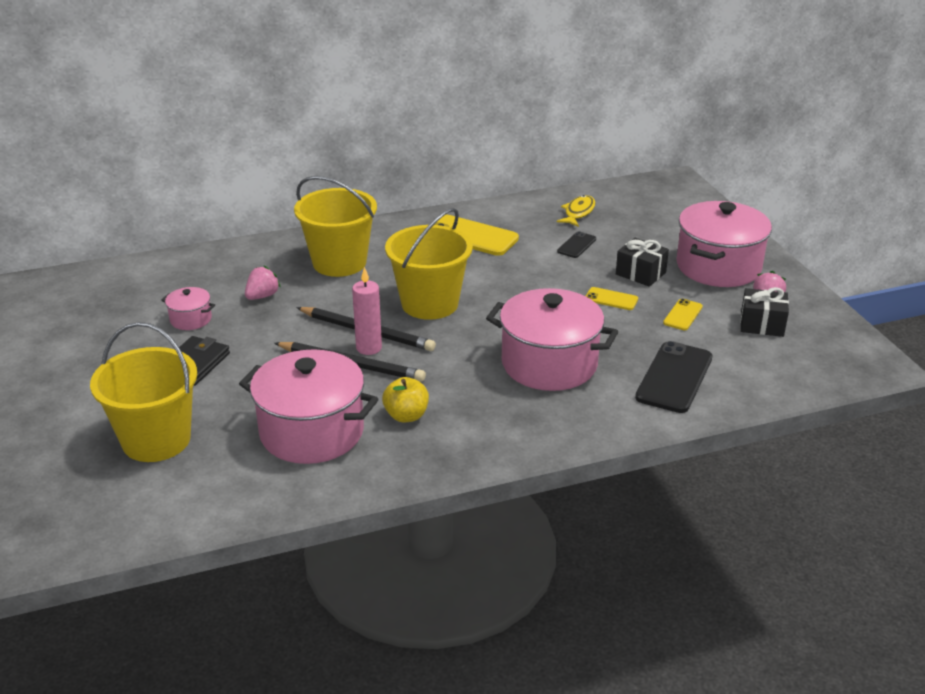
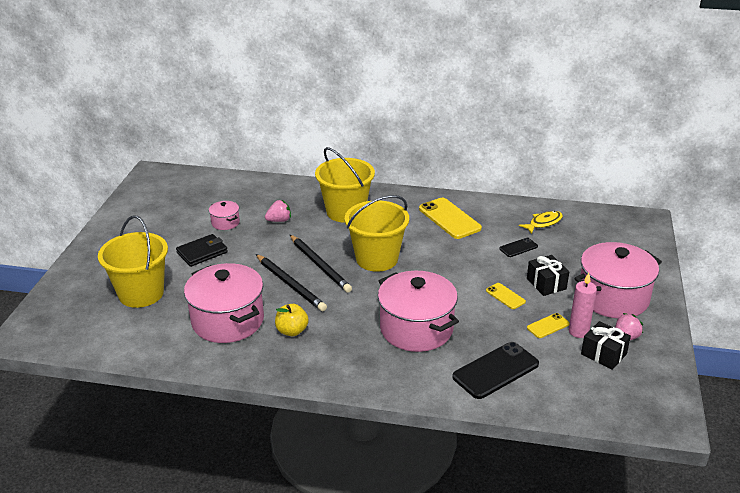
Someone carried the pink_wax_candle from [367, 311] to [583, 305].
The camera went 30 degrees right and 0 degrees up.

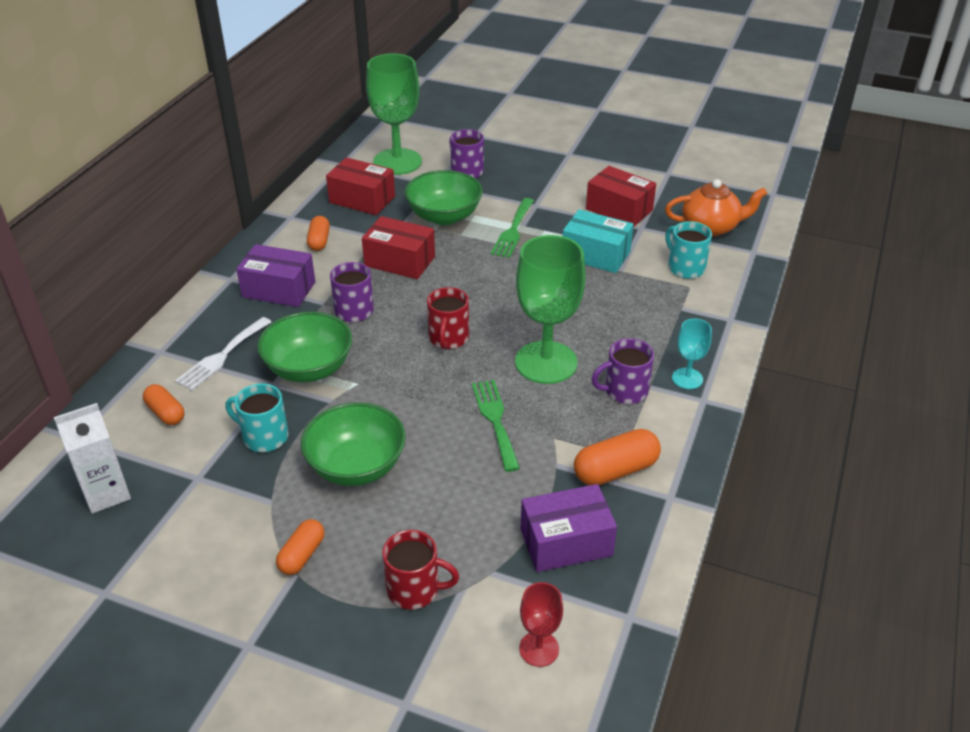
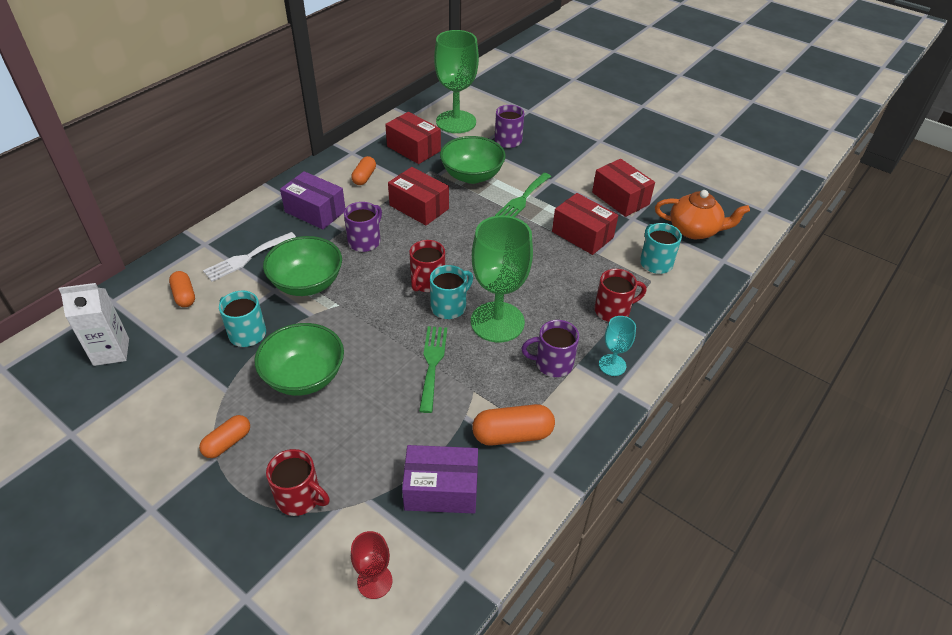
Someone repainted the aqua_box at [598, 241], which became the scarlet_box at [585, 224].
Someone put down the aqua_coffee_mug at [451, 292].
Someone put down the scarlet_coffee_mug at [620, 295].
The camera went 15 degrees right and 5 degrees up.

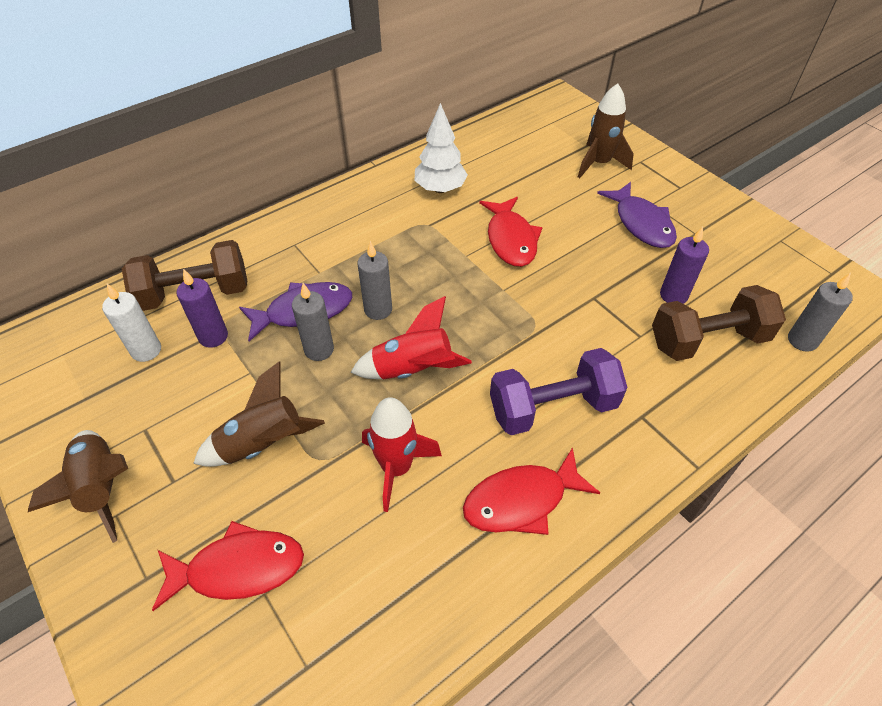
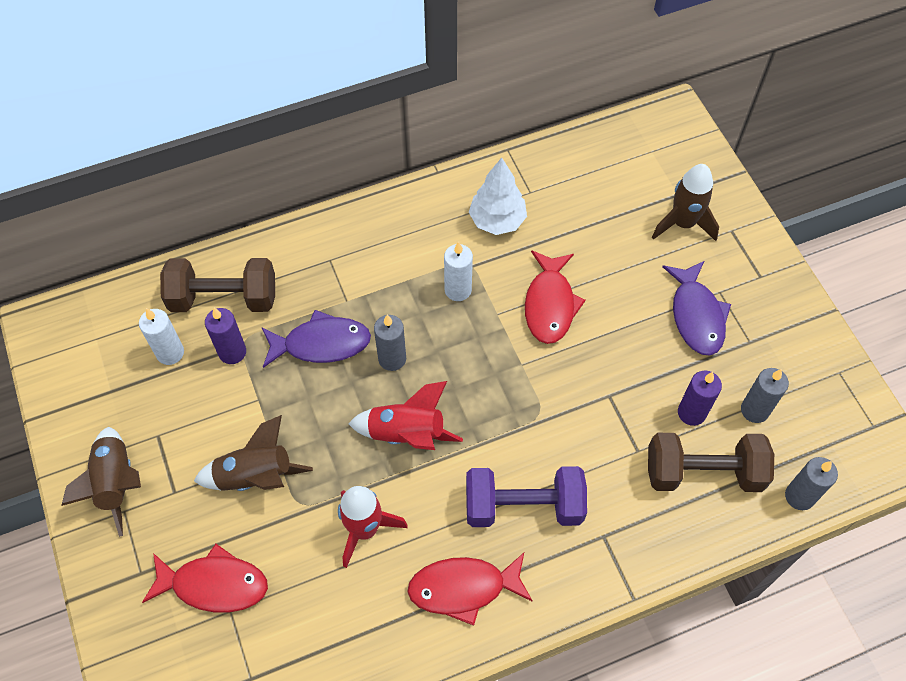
Someone carried the gray_wax_candle from [313, 322] to [765, 395].
Someone put down the snow-white_wax_candle at [458, 271].
The camera went 15 degrees right and 10 degrees up.

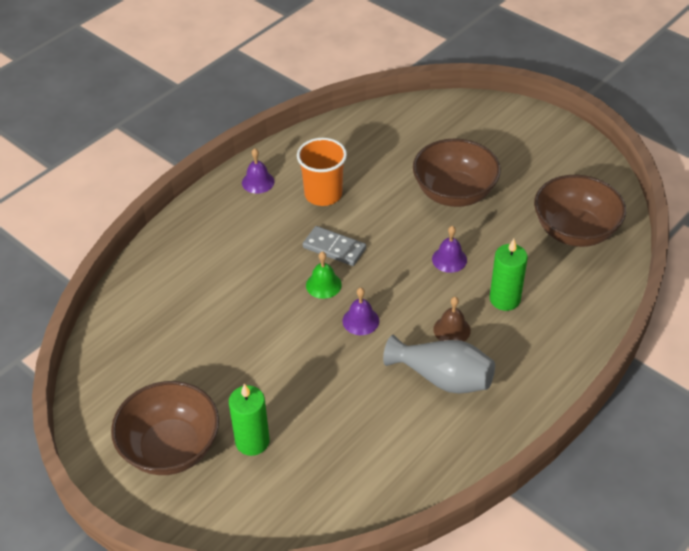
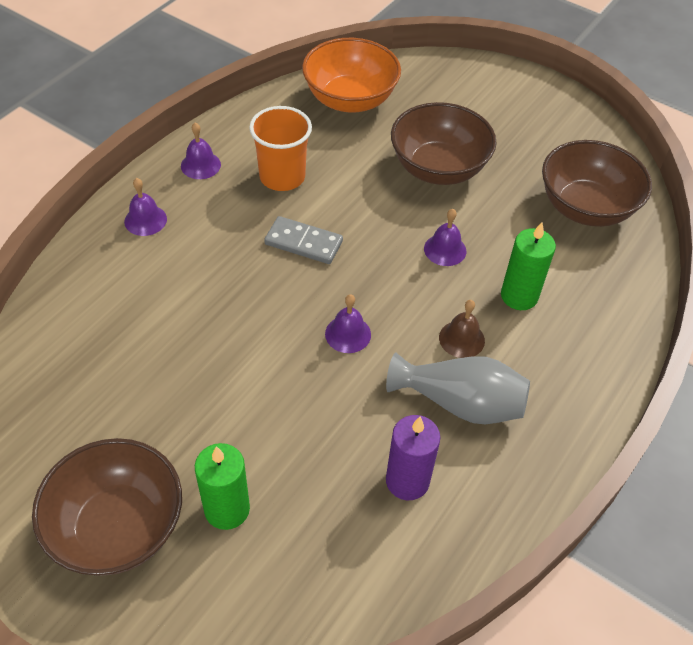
Someone took away the emerald_bell at [324, 275].
Someone put down the violet_bell at [145, 207].
Someone put down the orange-coloured_bowl at [351, 75].
Someone put down the violet_wax_candle at [413, 457].
The camera went 10 degrees left and 5 degrees up.

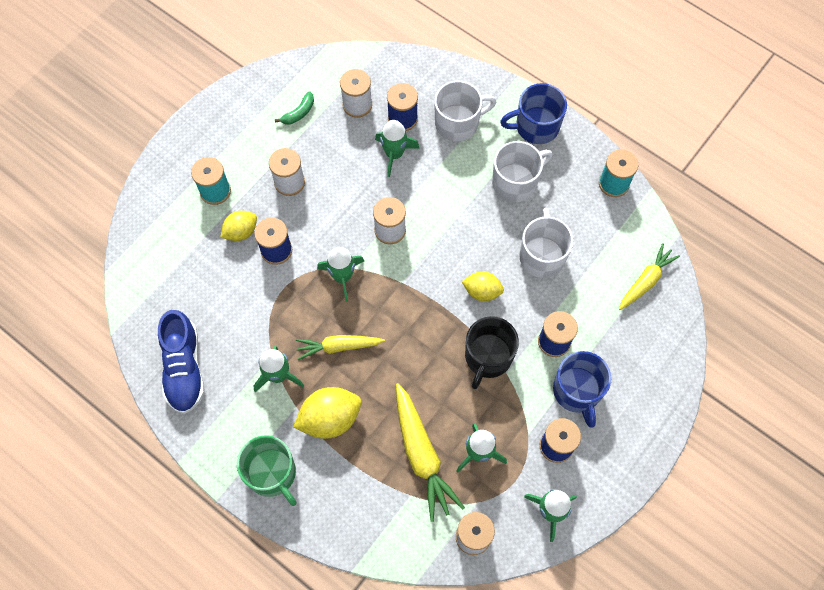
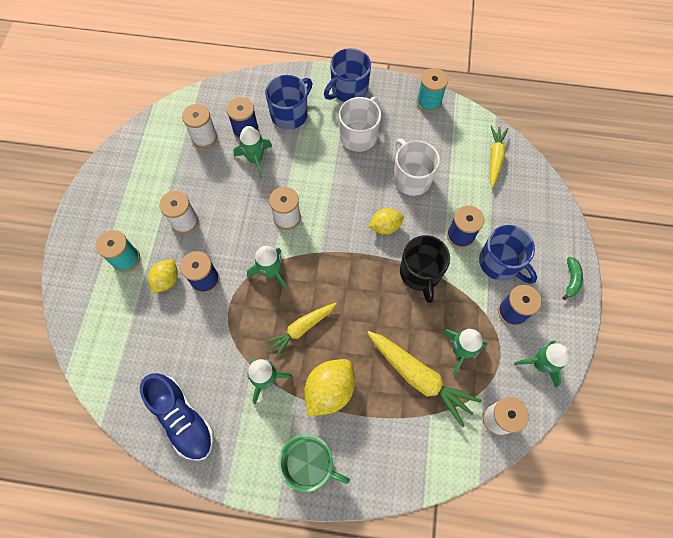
Someone carried the emerald_toy_banana from [294, 108] to [572, 278].
Someone repainted the snow-white_coffee_mug at [465, 111], which became the royal_blue_coffee_mug at [288, 102].
The camera went 30 degrees left and 0 degrees up.

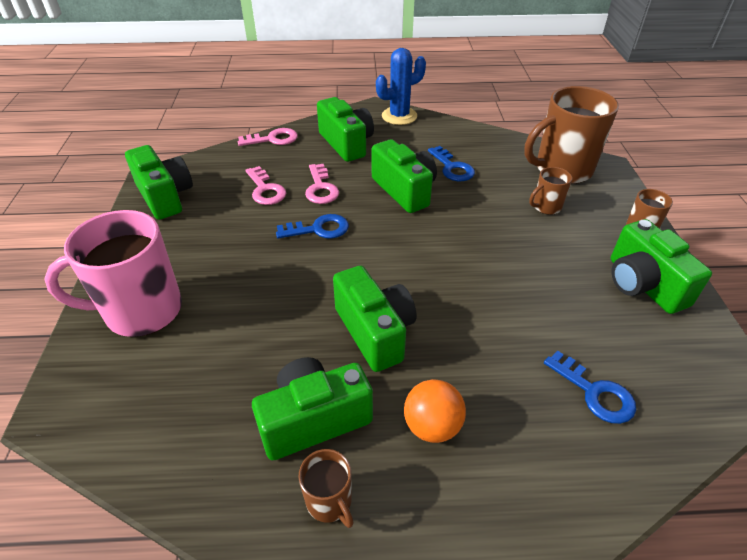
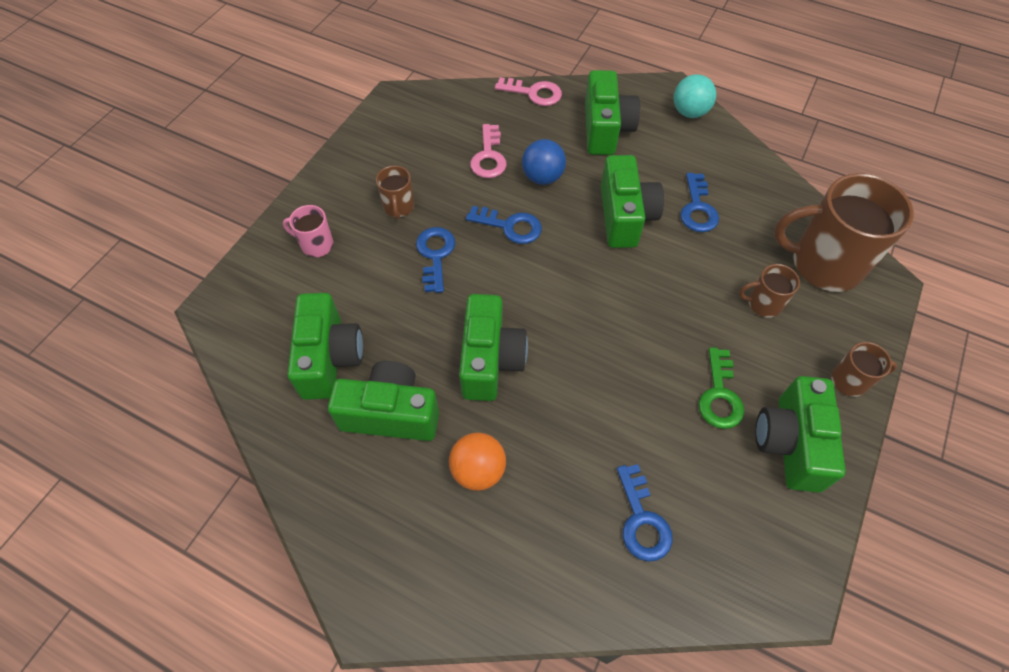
Someone scaled the pink_coffee_mug at [113, 273] by 0.47.
Someone carried the emerald_compact_camera from [159, 182] to [325, 346].
Someone carried the brown_coffee_mug from [326, 488] to [395, 192].
Someone swapped the pink_latchkey at [322, 184] for the royal_blue_ball at [544, 162].
Someone swapped the royal_blue_cactus at [401, 86] for the aqua_ball at [695, 96].
Someone put down the royal_blue_latchkey at [435, 260].
Someone put down the emerald_latchkey at [722, 388].
The camera went 30 degrees right and 15 degrees up.

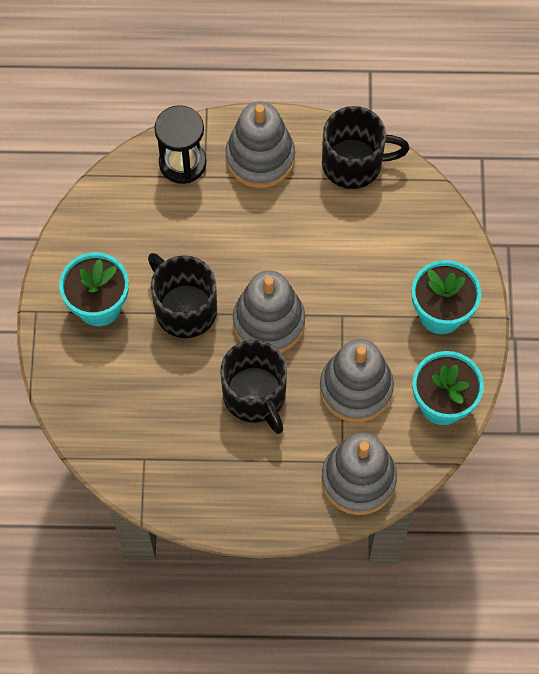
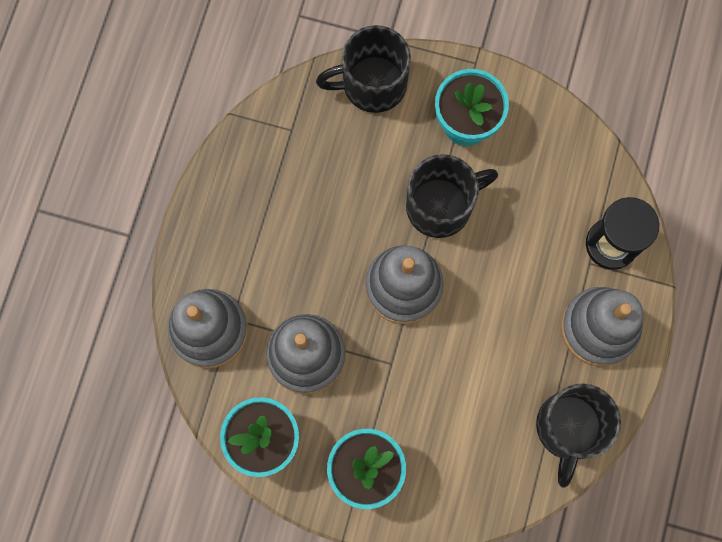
Someone carried the ebony_coffee_mug from [253, 387] to [363, 69].
The camera went 105 degrees right and 10 degrees up.

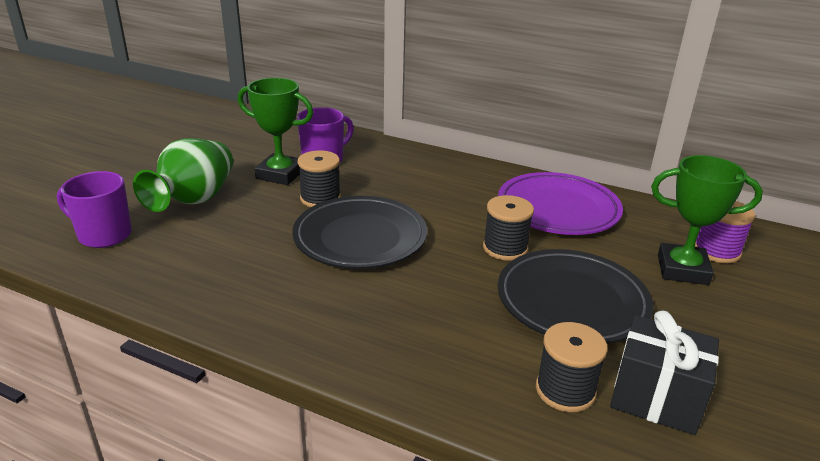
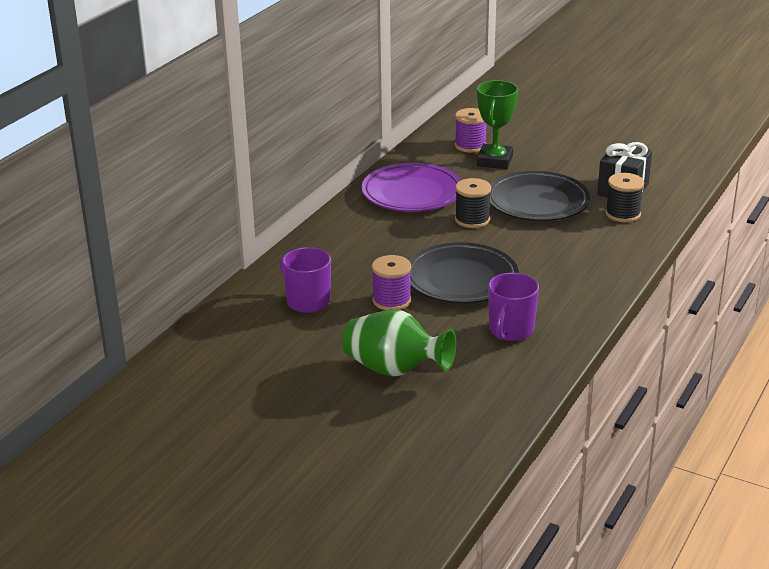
Someone carried the violet_coffee_mug from [94, 209] to [513, 307].
Someone took away the emerald_trophy at [275, 131].
Someone repainted the ebony_bobbin at [319, 178], which became the violet_bobbin at [391, 282].
The camera went 85 degrees left and 0 degrees up.

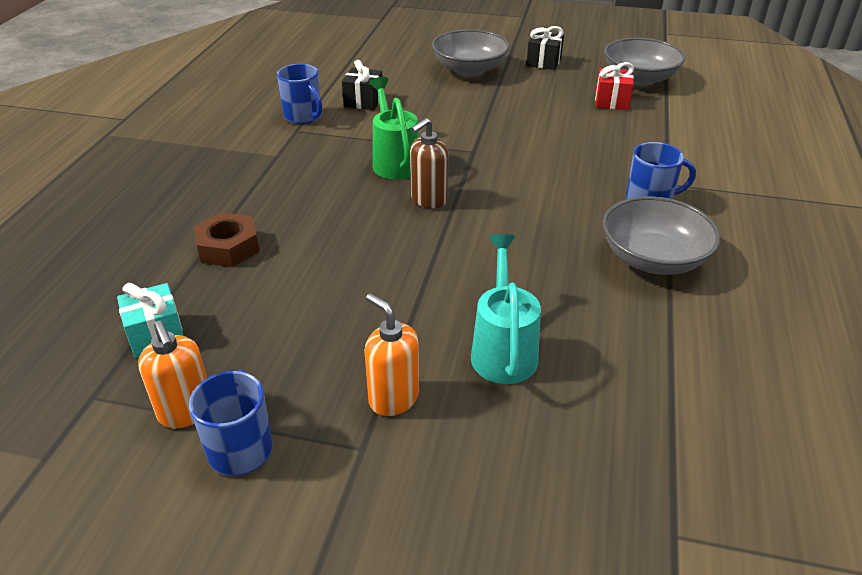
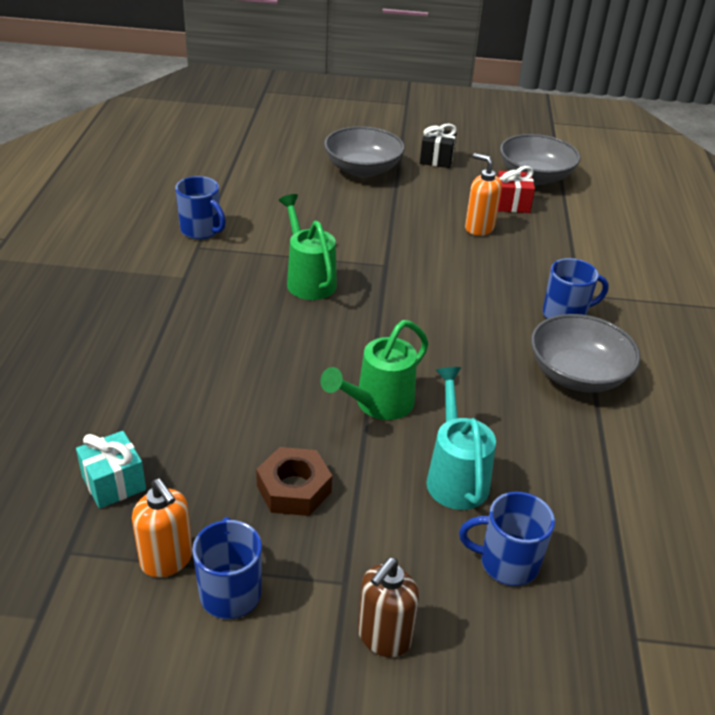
Someone carried the brown_hexagon_nut from [227, 239] to [294, 481].
Someone took away the ebony_present at [362, 85].
Someone carried the orange-coloured_soap_dispenser from [391, 355] to [483, 194].
Someone carried the brown_soap_dispenser from [429, 163] to [388, 607].
Someone put down the emerald_sprinkling_can at [374, 370].
Someone put down the royal_blue_coffee_mug at [507, 539].
The camera went 10 degrees left and 0 degrees up.

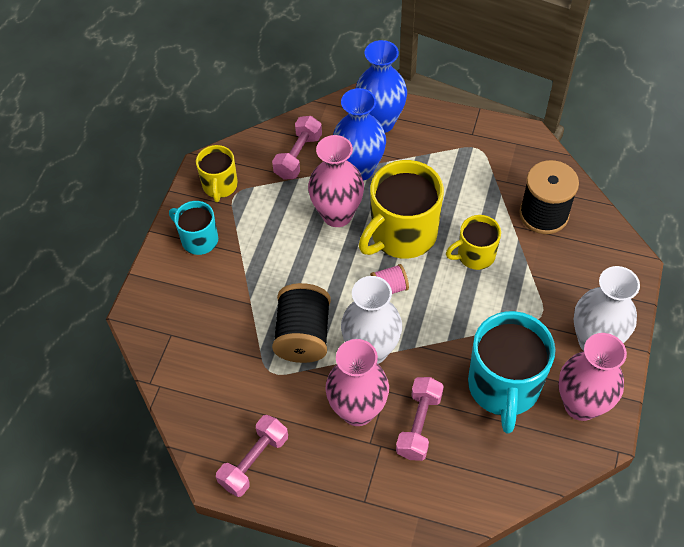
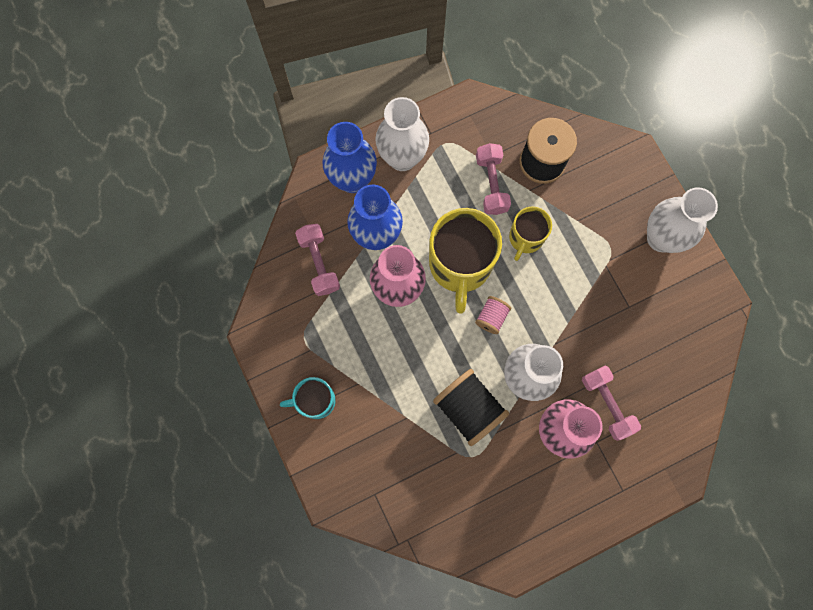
Someone took away the bright_yellow_coffee_mug at [217, 173].
Someone carried the pink_free_weight from [252, 456] to [493, 179].
Someone took away the aqua_coffee_mug at [512, 372].
Someone took away the pink_vase at [592, 377].
Someone put down the snow-white_vase at [402, 134].
The camera went 45 degrees left and 20 degrees up.

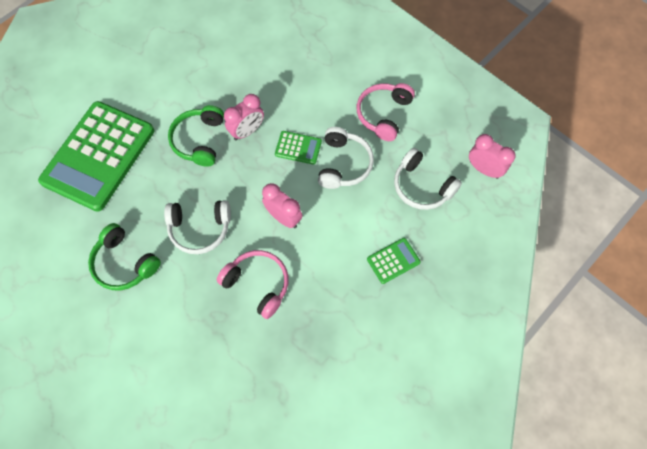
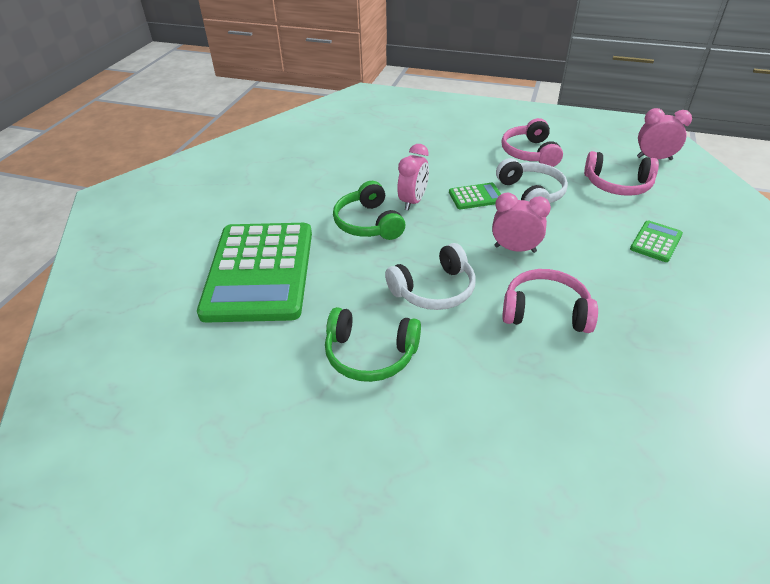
Someone repainted the snow-white_over-ear_headphones at [428, 179], which became the pink_over-ear_headphones at [621, 173].
The camera went 25 degrees left and 25 degrees down.

